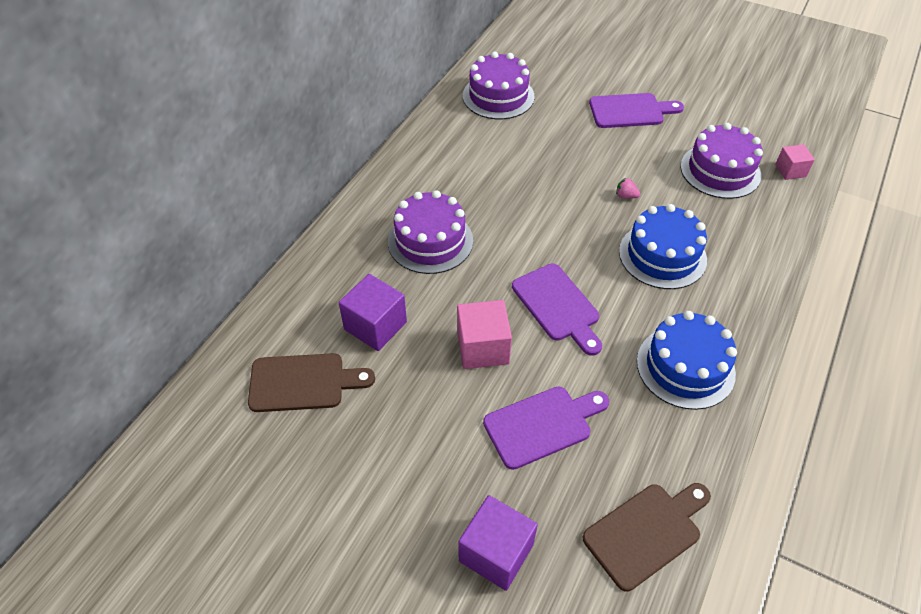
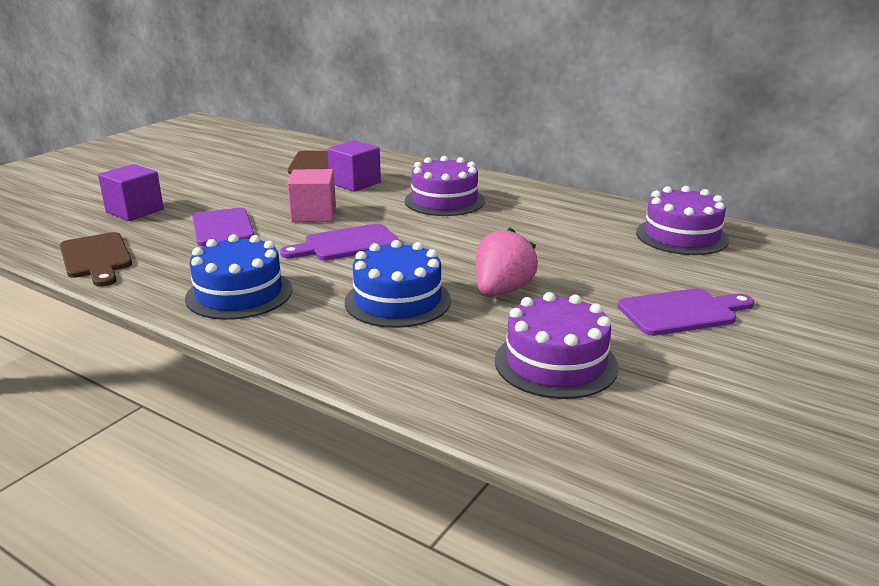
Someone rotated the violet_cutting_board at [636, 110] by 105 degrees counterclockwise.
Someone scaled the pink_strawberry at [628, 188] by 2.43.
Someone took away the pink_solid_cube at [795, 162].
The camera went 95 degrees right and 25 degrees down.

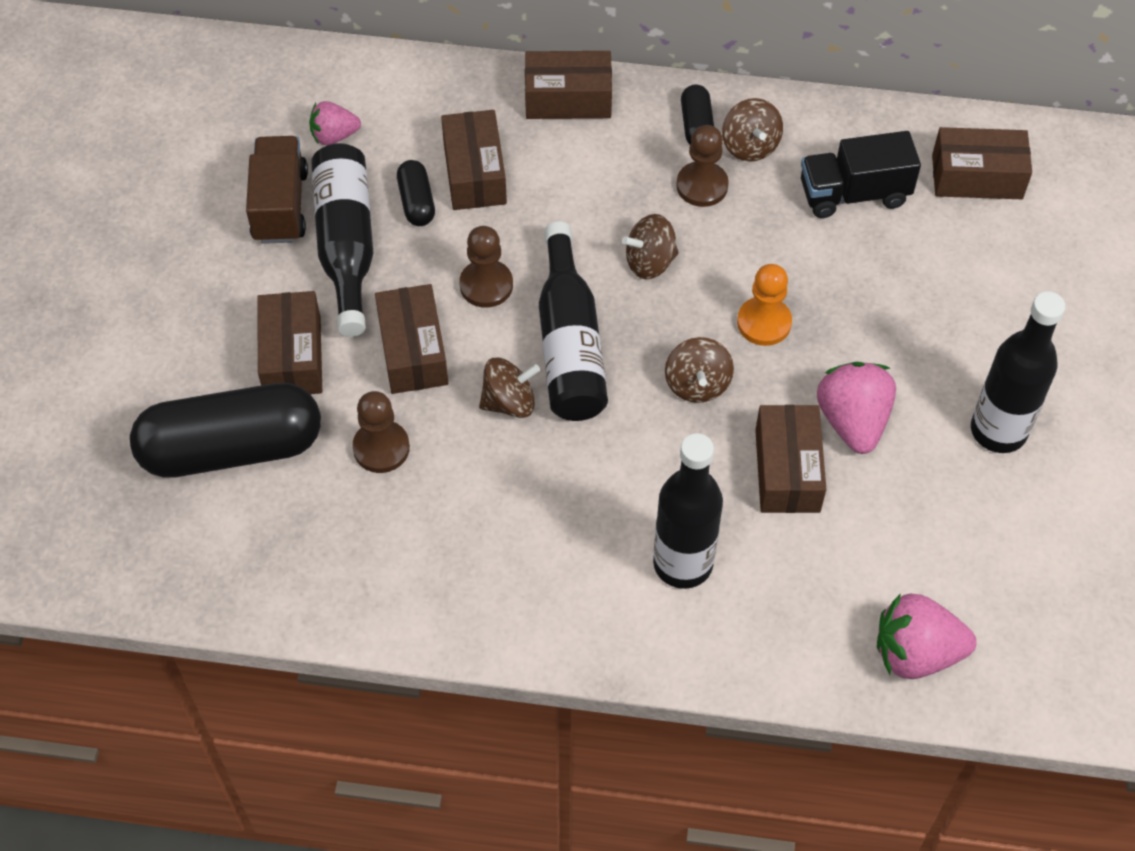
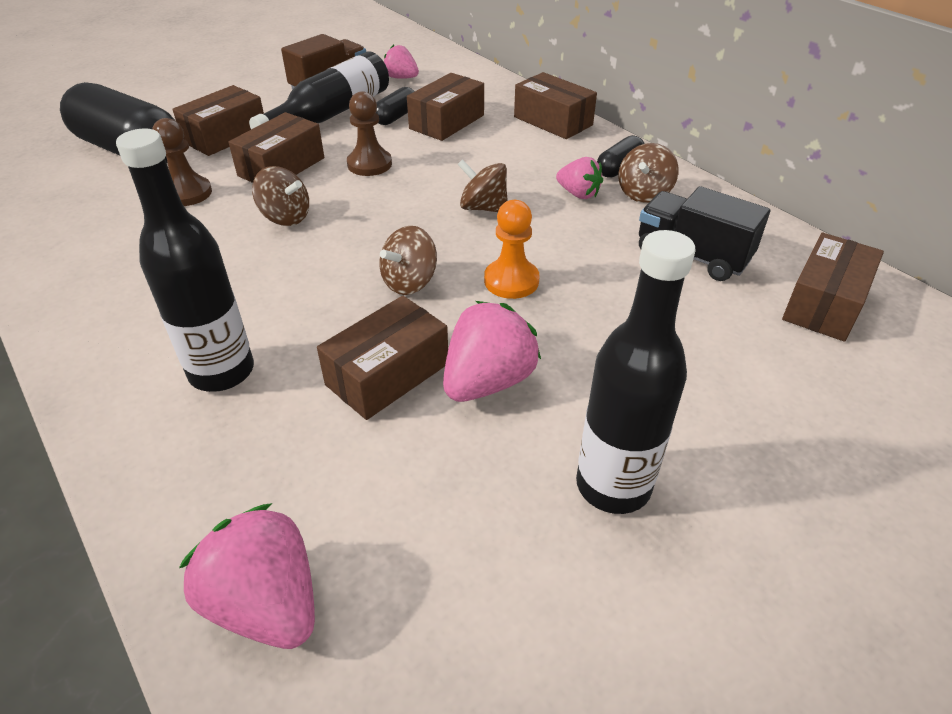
Someone took away the ebony_bottle at [573, 321].
Someone swapped the brown_chess_pawn at [702, 166] for the pink_strawberry at [579, 178].
Someone rotated the brown_box at [982, 163] by 75 degrees clockwise.
The camera went 45 degrees right and 15 degrees down.

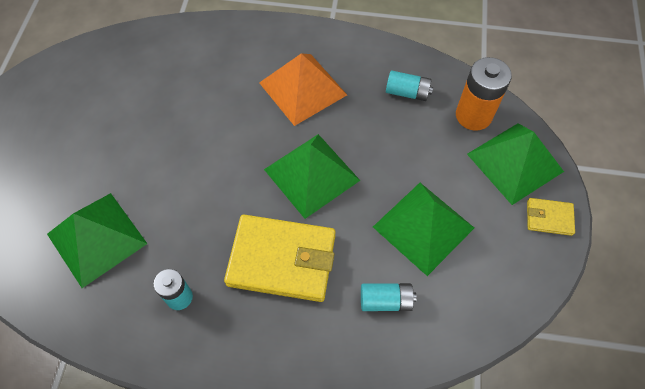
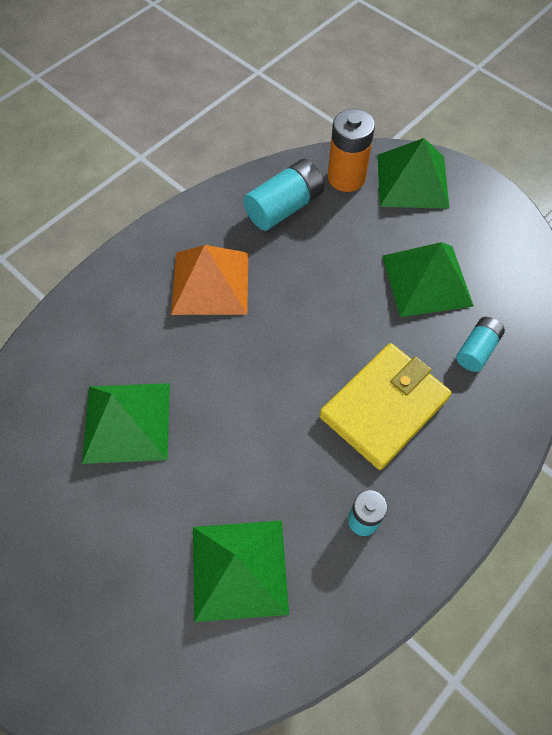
Someone carried the emerald_pyramid_shape from [312, 176] to [126, 423].
Someone scaled the aqua_battery at [409, 86] by 1.61.
Someone took away the bright_yellow_card_wallet at [551, 217].
The camera went 55 degrees left and 0 degrees up.

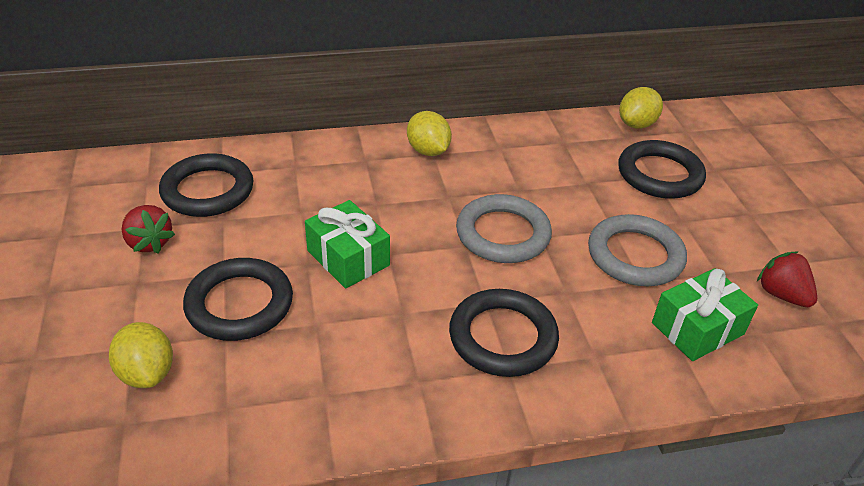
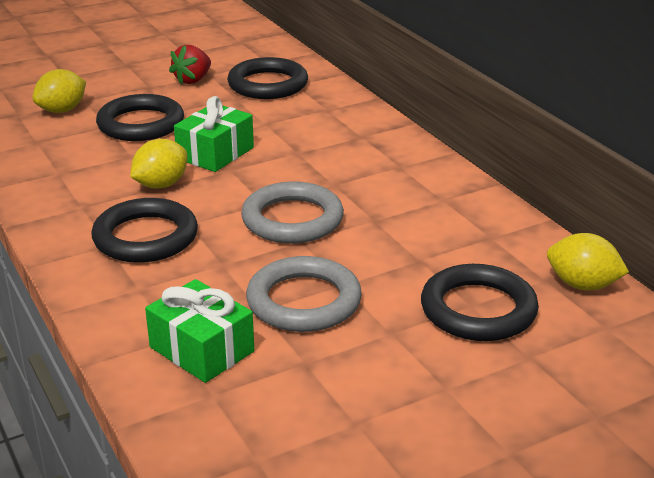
Someone carried the bright_yellow_toy_lemon from [429, 133] to [158, 164].
Someone took away the scarlet_strawberry at [787, 279].
The camera went 75 degrees right and 10 degrees down.

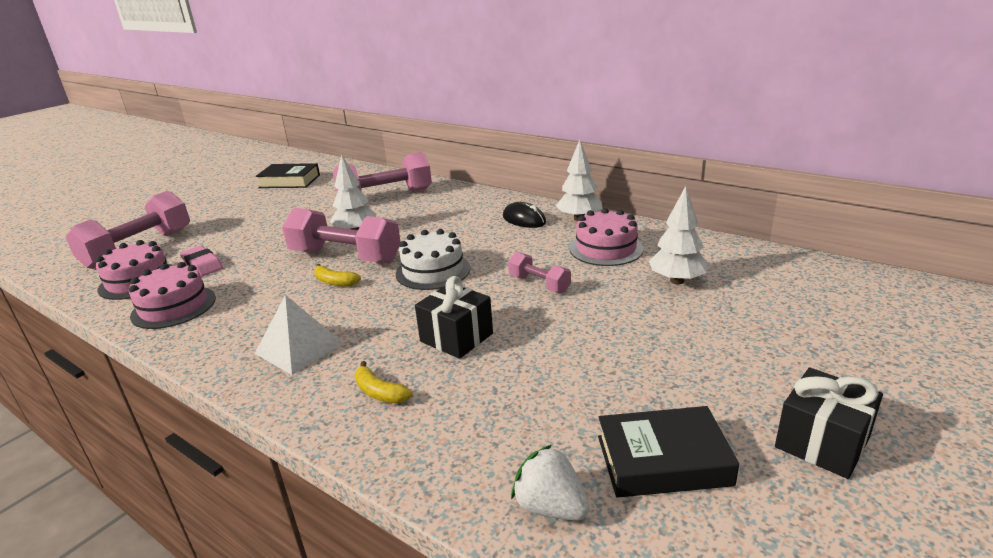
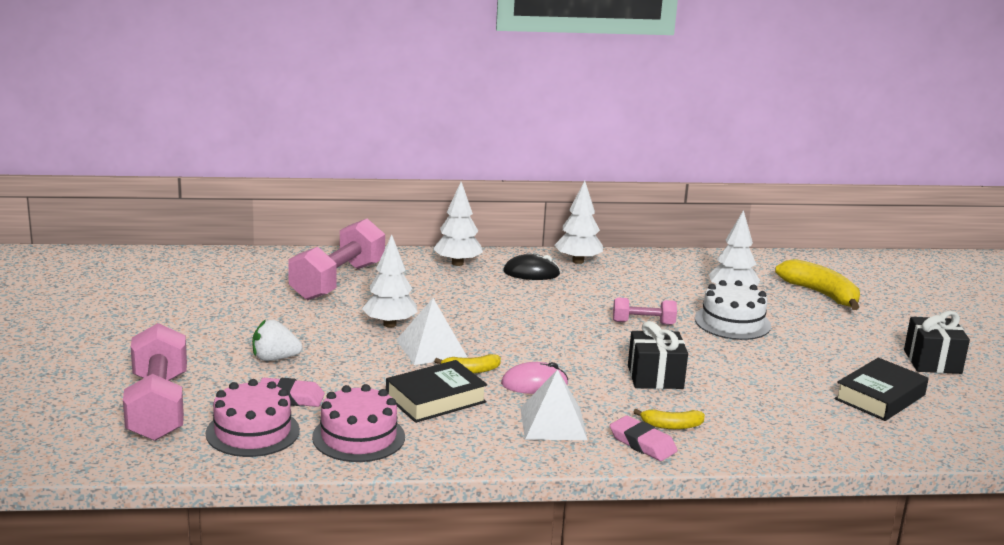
Someone carried the ebony_book from [288, 175] to [436, 391].
Someone swapped the pink_free_weight at [341, 235] for the snow-white_pyramid_shape at [431, 331].
Someone carried the snow-white_gateau from [433, 259] to [733, 310].
Someone carried the snow-white_strawberry from [550, 483] to [277, 340].
Someone took away the pink_gateau at [606, 237].
Someone put down the snow-white_fir_tree at [458, 224].
Someone put down the pink_mouse at [534, 378].
Someone put down the pink_pencil_eraser at [644, 438].
Someone put down the bright_yellow_toy_banana at [817, 284].
The camera went 45 degrees left and 5 degrees down.

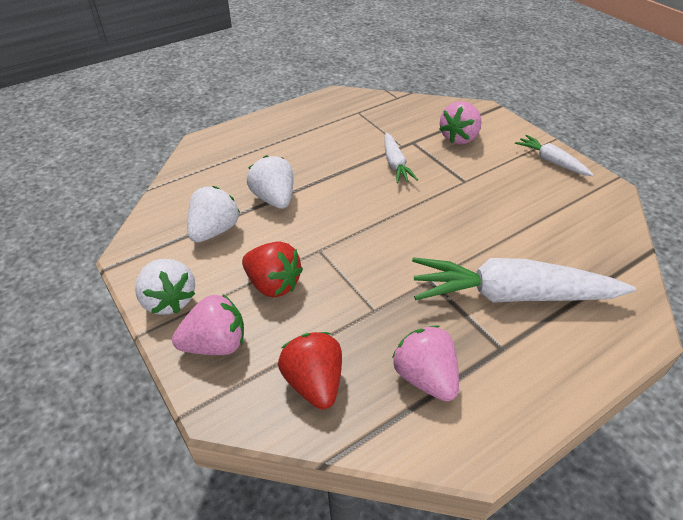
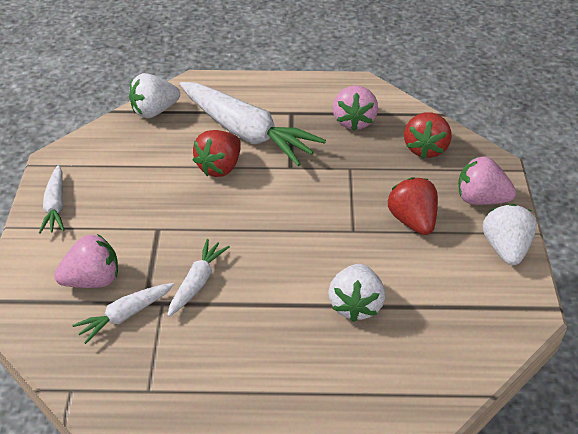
Someone carried the snow-white_strawberry from [213, 214] to [154, 95].
Someone put down the snow-white_carrot at [123, 313].
Someone put down the scarlet_strawberry at [217, 153].
The camera went 145 degrees left and 0 degrees up.

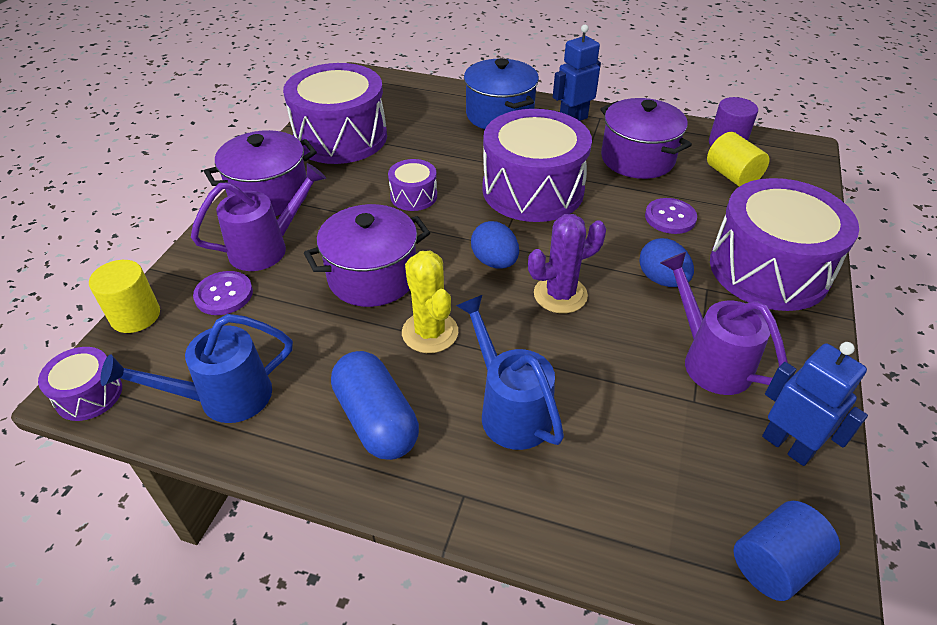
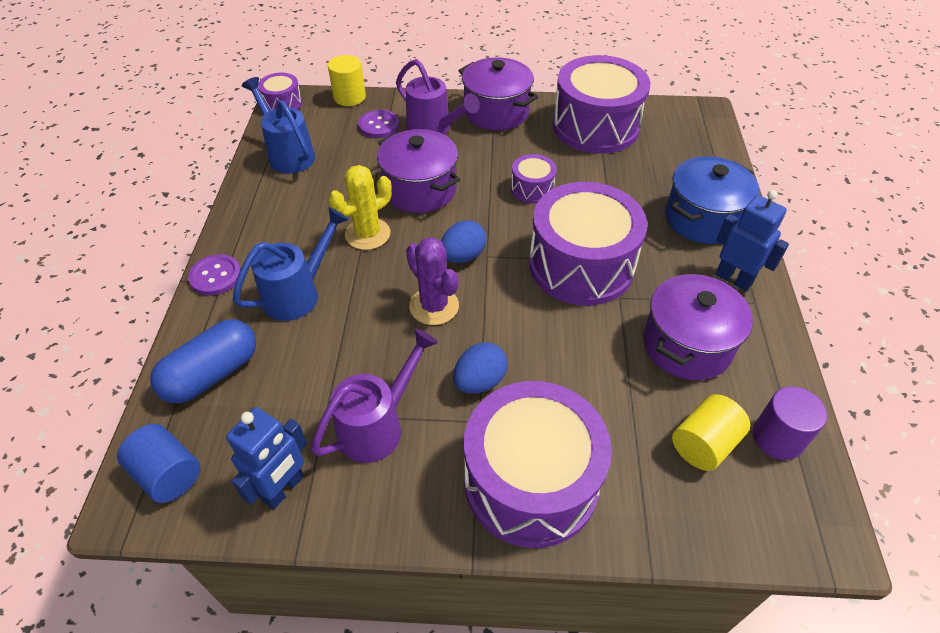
Someone carried the royal_blue_pill_shape from [375, 405] to [203, 361].
Someone carried the violet_shirt_button from [671, 216] to [214, 275].
The camera went 75 degrees right and 5 degrees up.

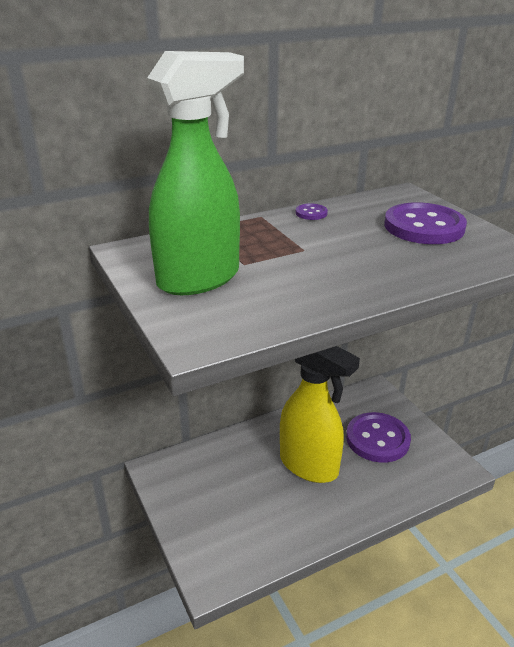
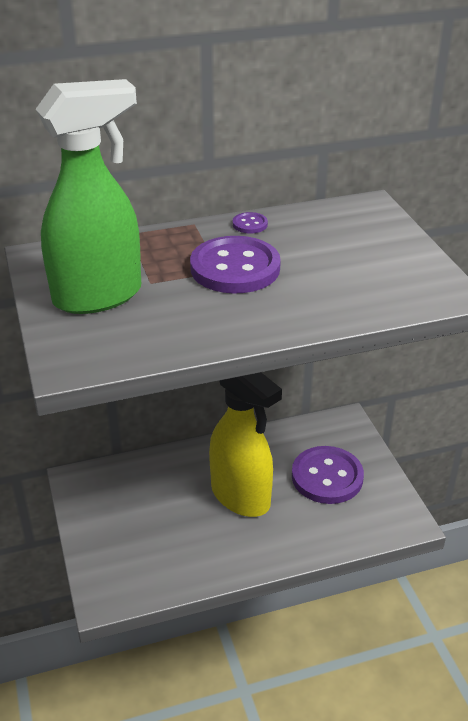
Someone carried the violet_shirt_button from [425, 223] to [235, 265].
The camera went 10 degrees right and 5 degrees up.

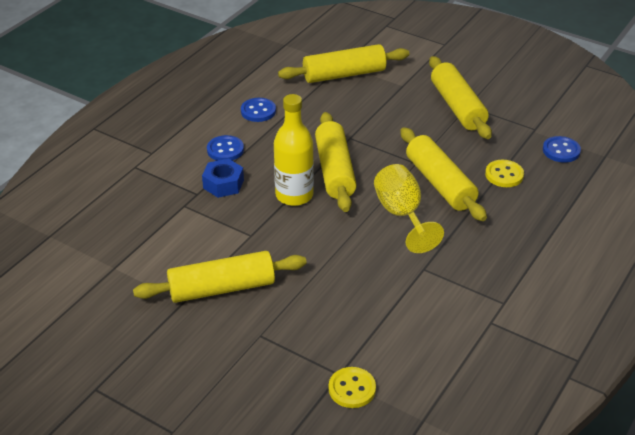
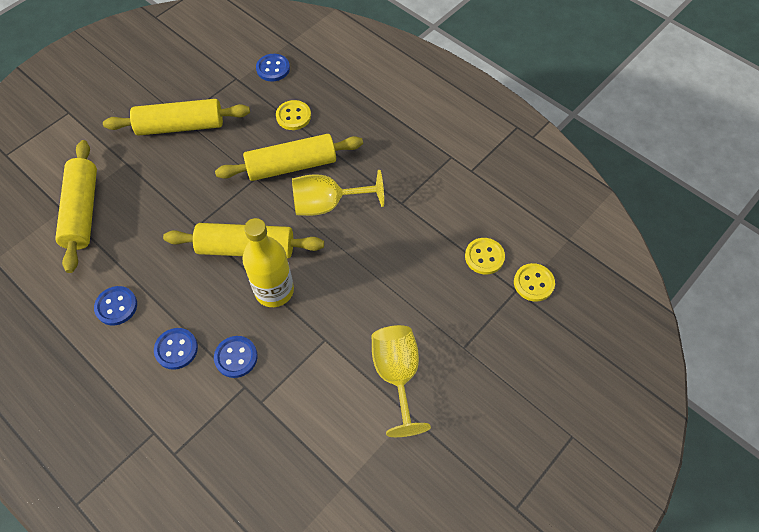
Someone swapped the bright_yellow_rolling_pin at [220, 277] for the bright_yellow_wine_glass at [401, 381].
Someone swapped the royal_blue_hexagon_nut at [223, 178] for the royal_blue_shirt_button at [236, 357].
Someone put down the bright_yellow_shirt_button at [485, 256].
The camera went 80 degrees left and 20 degrees up.

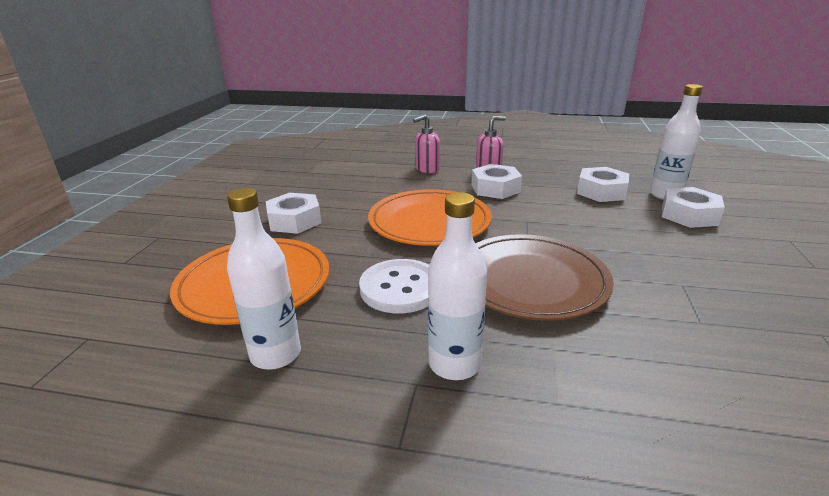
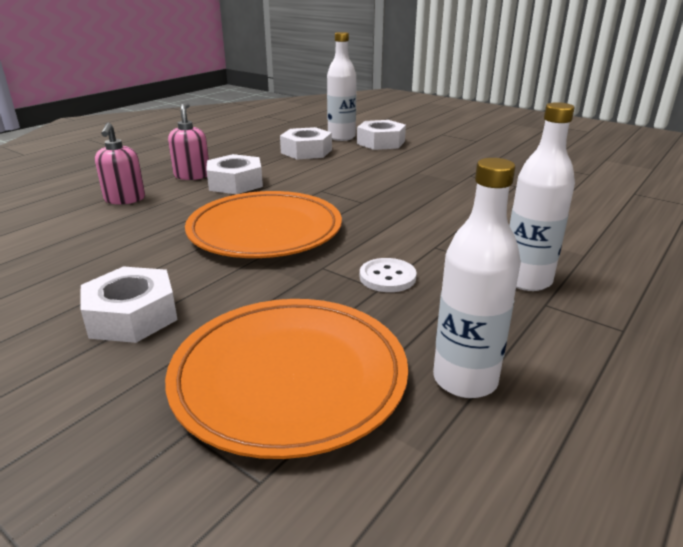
Someone scaled the snow-white_shirt_button at [394, 286] by 0.60.
Someone took away the brown_flat_dish at [544, 277].
The camera went 65 degrees left and 0 degrees up.

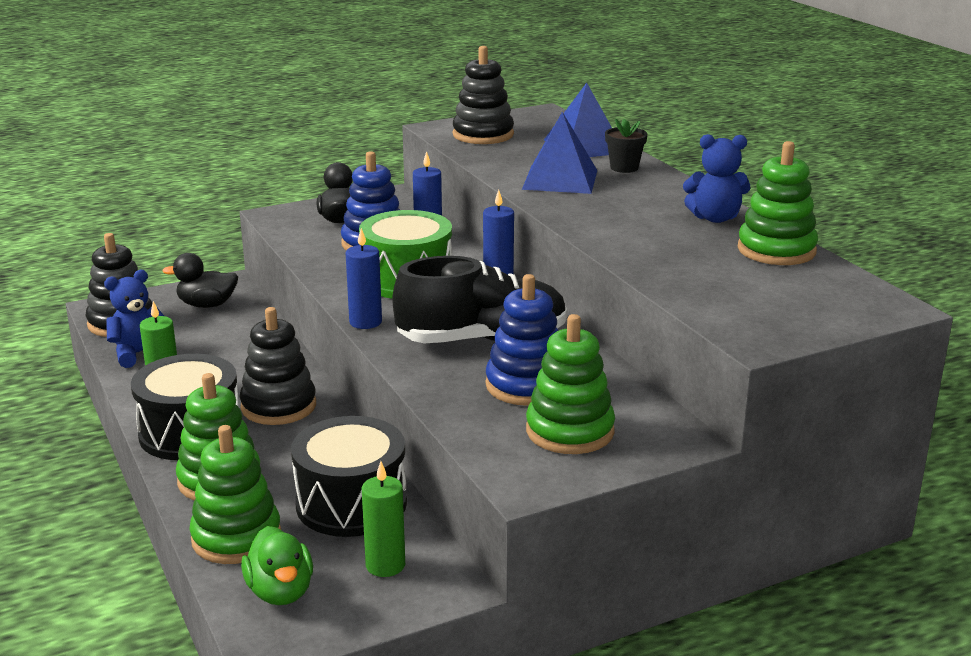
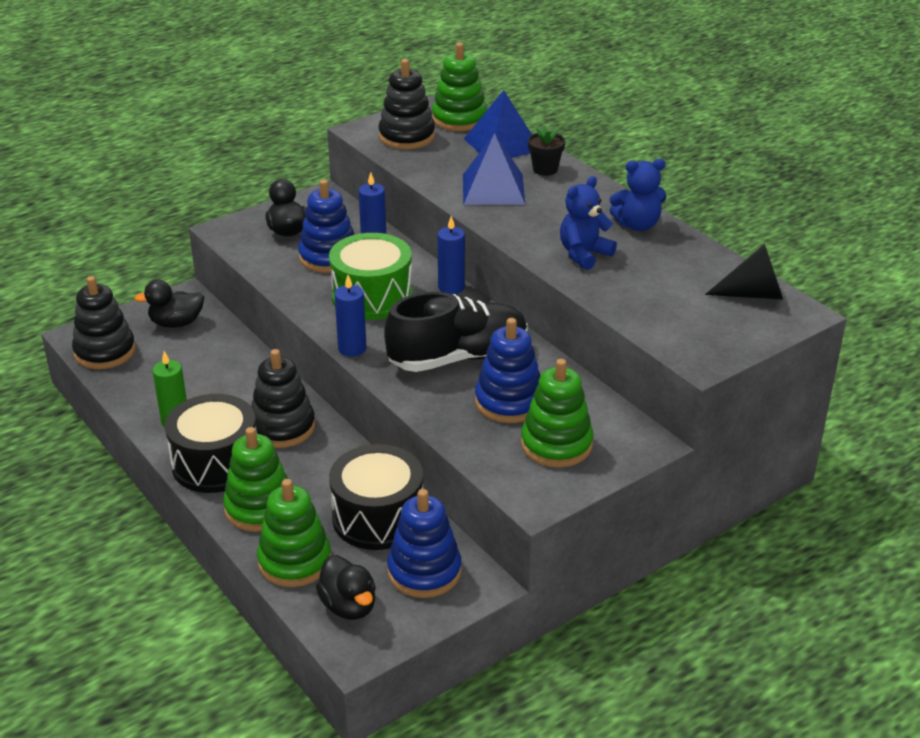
Someone carried the royal_blue_stuffed_bear from [134, 319] to [588, 223].
Someone repainted the emerald_toy_duck at [277, 565], which became the ebony_toy_duck at [346, 587].
Someone swapped the emerald_wax_candle at [383, 519] for the royal_blue_stacking_rings at [424, 543].
Someone carried the emerald_stacking_rings from [778, 203] to [459, 87].
Someone put down the ebony_cone at [744, 272].
The camera went 10 degrees left and 10 degrees up.

